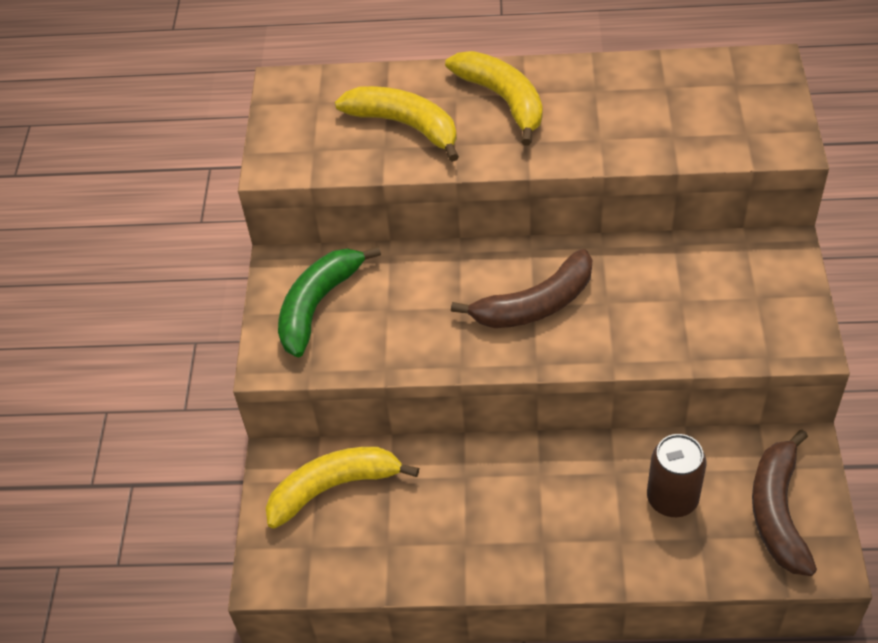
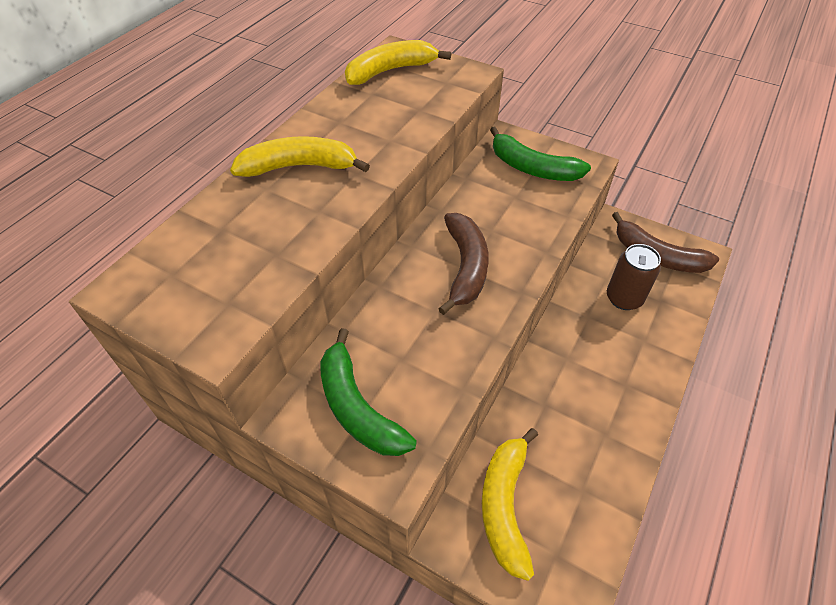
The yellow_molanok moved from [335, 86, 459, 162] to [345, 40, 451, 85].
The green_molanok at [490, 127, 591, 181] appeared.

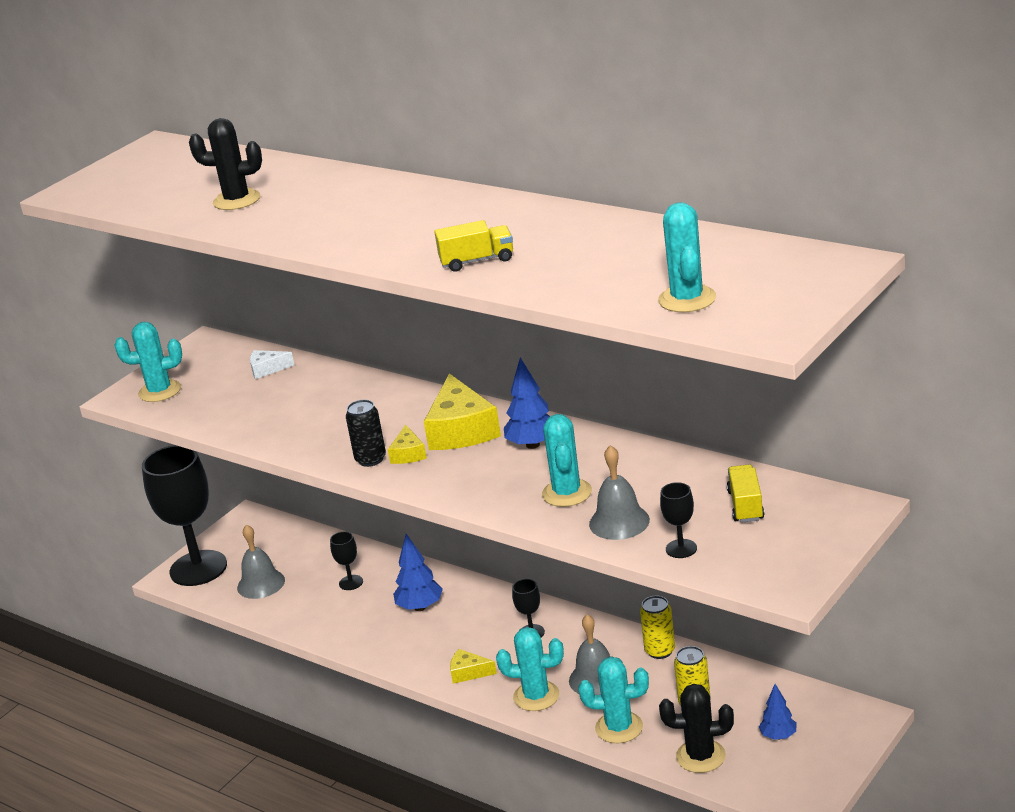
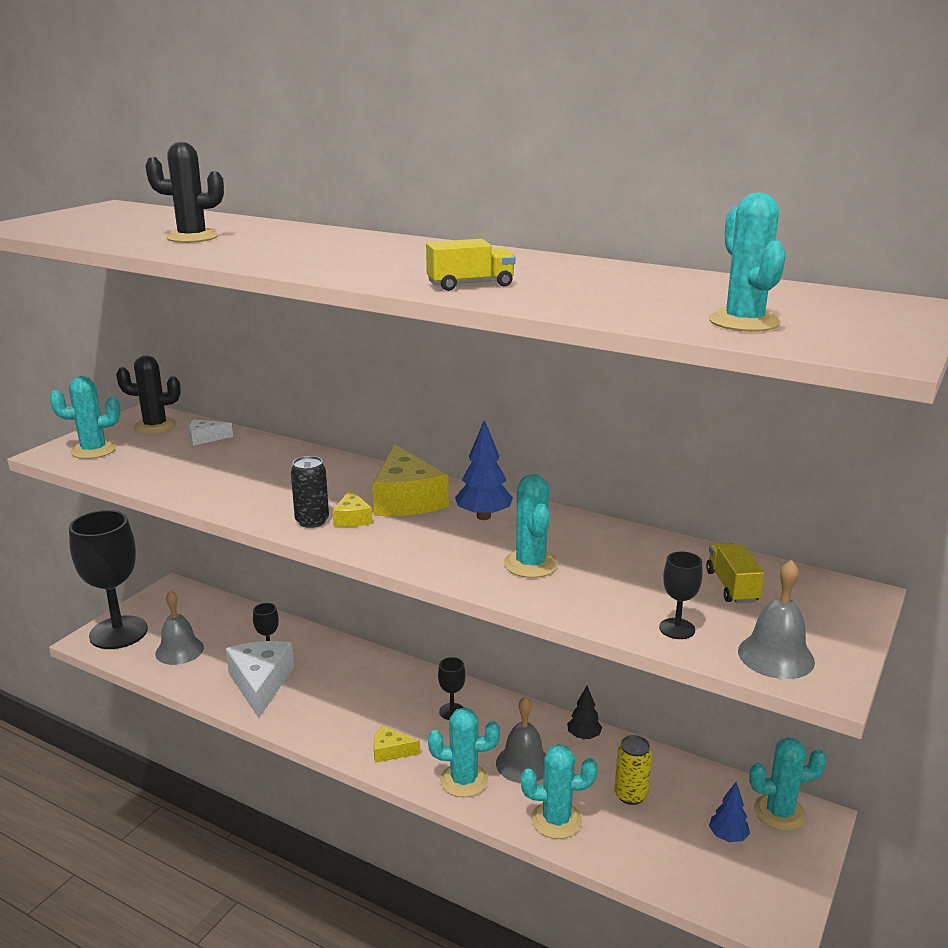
The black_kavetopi moved from [659, 684, 734, 773] to [116, 355, 181, 434].
The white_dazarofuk at [226, 641, 294, 718] appeared.
The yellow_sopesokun at [640, 596, 675, 659] was replaced by the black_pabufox at [567, 686, 602, 739].
The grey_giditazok moved from [589, 445, 650, 540] to [738, 559, 815, 679].
The turquoise_kavetopi at [749, 737, 827, 831] appeared.
The blue_pabufox at [393, 534, 443, 611] disappeared.

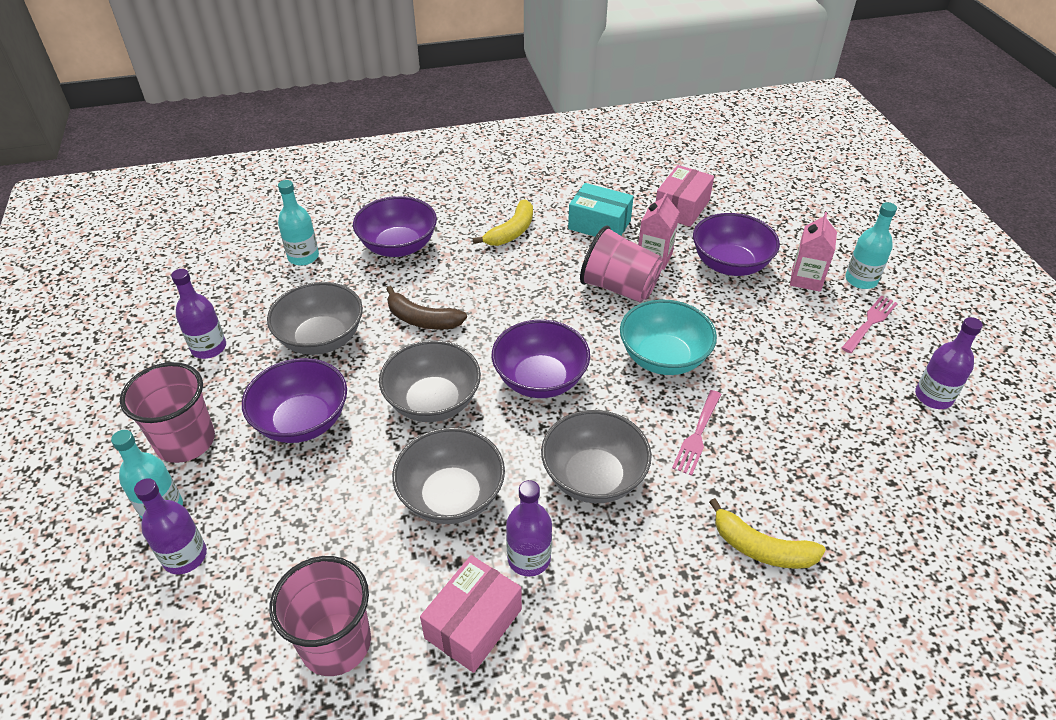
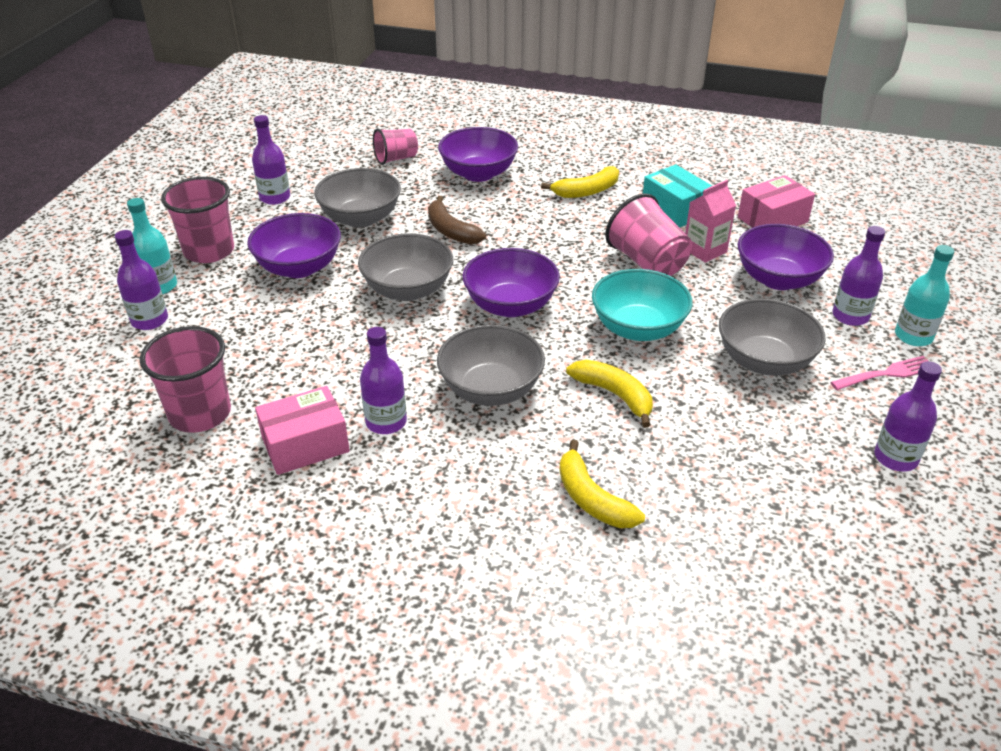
The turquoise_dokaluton at [278, 180, 319, 266] was replaced by the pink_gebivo at [373, 128, 418, 165].
The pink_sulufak at [672, 390, 722, 476] was replaced by the yellow_molanok at [566, 360, 653, 428].
The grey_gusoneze moved from [392, 427, 505, 524] to [719, 299, 826, 376].
The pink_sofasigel at [790, 212, 837, 292] was replaced by the purple_dokaluton at [832, 226, 885, 326].

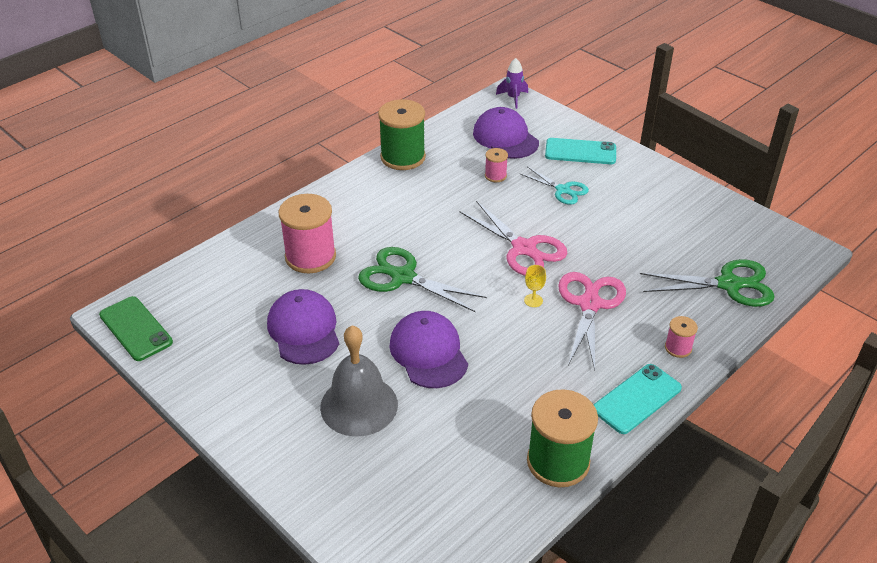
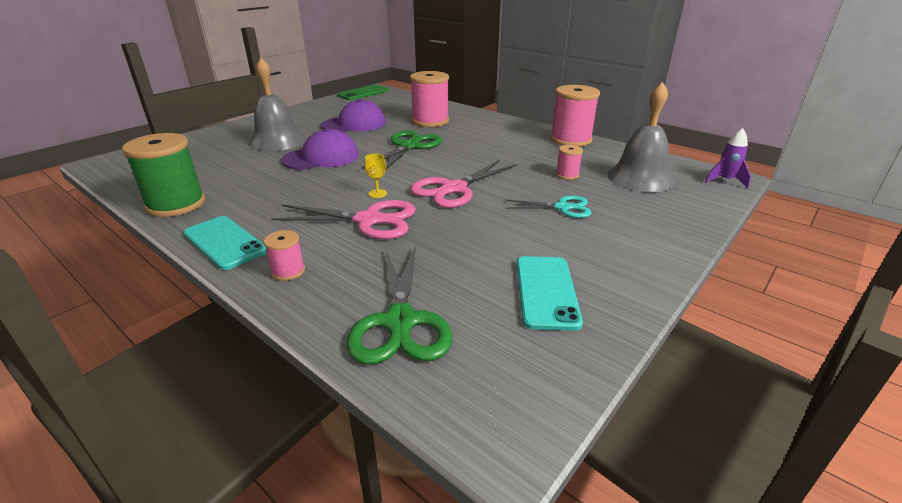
The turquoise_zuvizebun at [519, 166, 589, 205] turned 120 degrees counterclockwise.
The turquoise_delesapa moved from [545, 138, 616, 164] to [517, 256, 583, 331].
The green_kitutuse at [378, 99, 426, 170] became the pink_kitutuse at [550, 85, 600, 147].
The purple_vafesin at [473, 107, 539, 159] was replaced by the grey_giditazok at [607, 82, 674, 192].

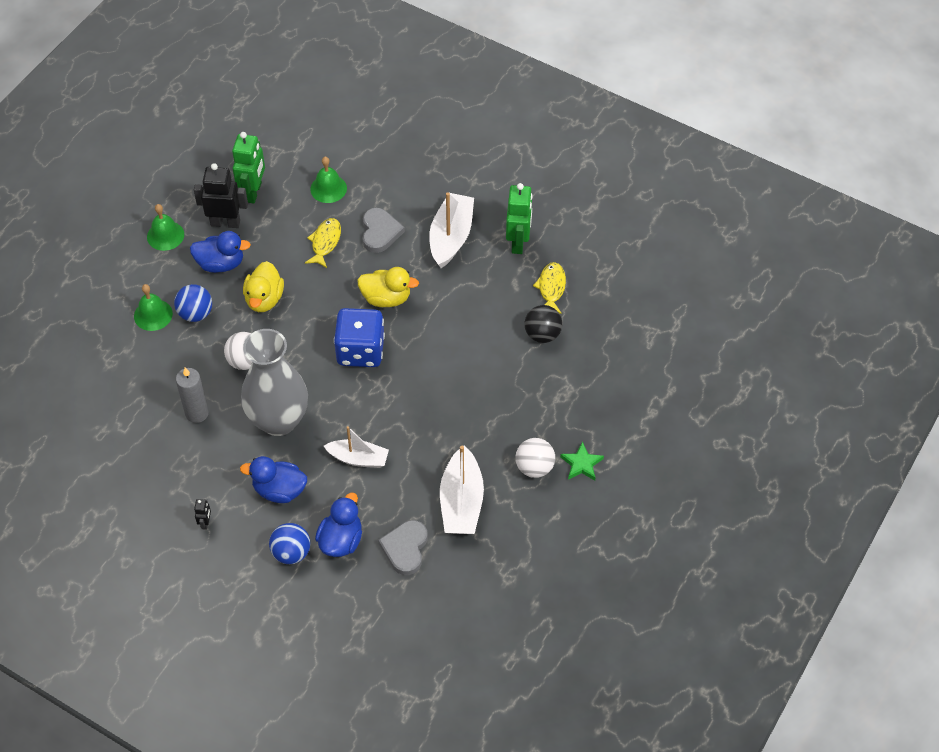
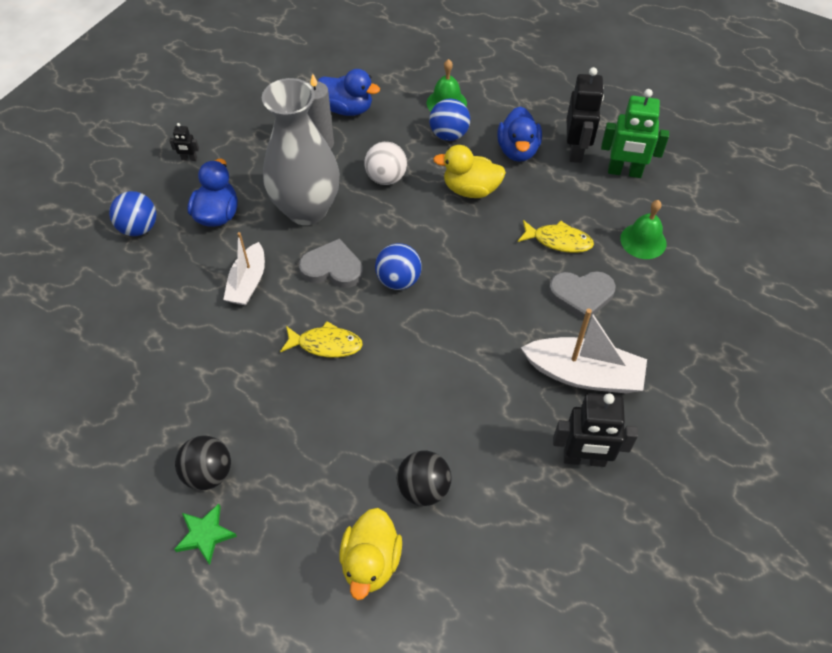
The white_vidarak at [515, 438, 555, 478] became the black_vidarak at [175, 436, 231, 490].
The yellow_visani moved from [533, 262, 566, 314] to [280, 321, 363, 358].
The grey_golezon moved from [378, 520, 428, 575] to [299, 238, 363, 288].
The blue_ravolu moved from [315, 493, 362, 557] to [318, 69, 380, 116].
The yellow_ravolu moved from [357, 267, 419, 307] to [339, 508, 402, 600].
The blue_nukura at [334, 308, 385, 367] was replaced by the blue_vidarak at [375, 243, 422, 290].
The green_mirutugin at [506, 183, 533, 254] became the black_mirutugin at [553, 393, 638, 467].
The green_giditazok at [147, 204, 184, 251] disappeared.
The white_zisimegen at [440, 446, 484, 534] disappeared.

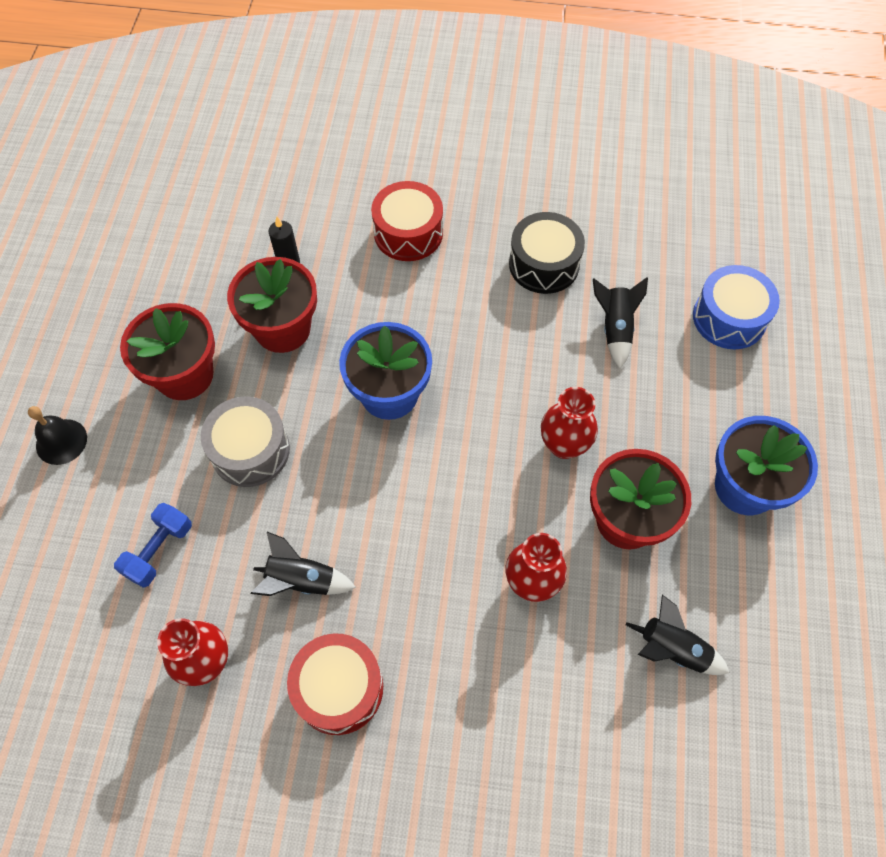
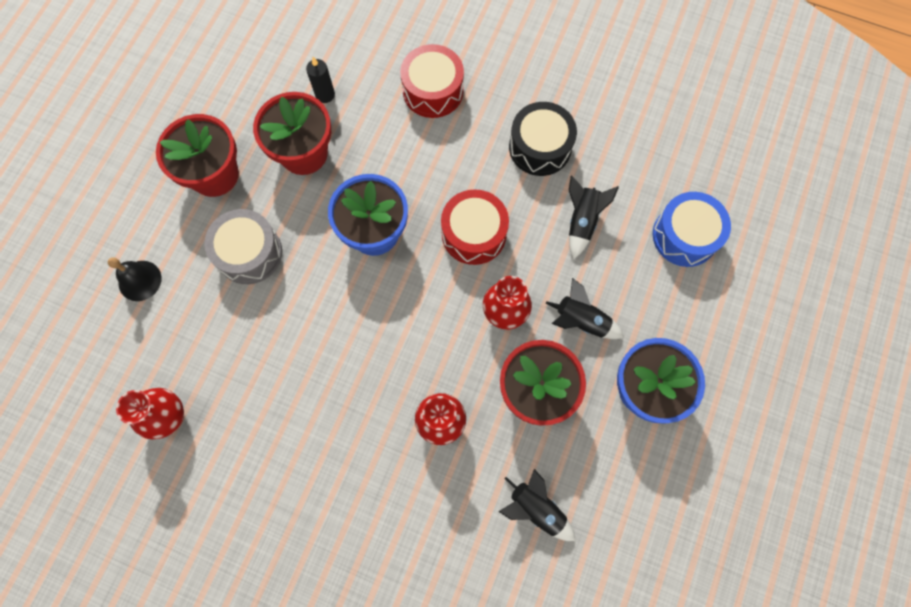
The black_giditazok moved from [28, 406, 87, 465] to [108, 257, 161, 301].
The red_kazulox moved from [287, 633, 383, 735] to [441, 189, 509, 265].
The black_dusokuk moved from [251, 532, 356, 596] to [546, 278, 624, 339].
The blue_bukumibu at [114, 503, 192, 588] disappeared.

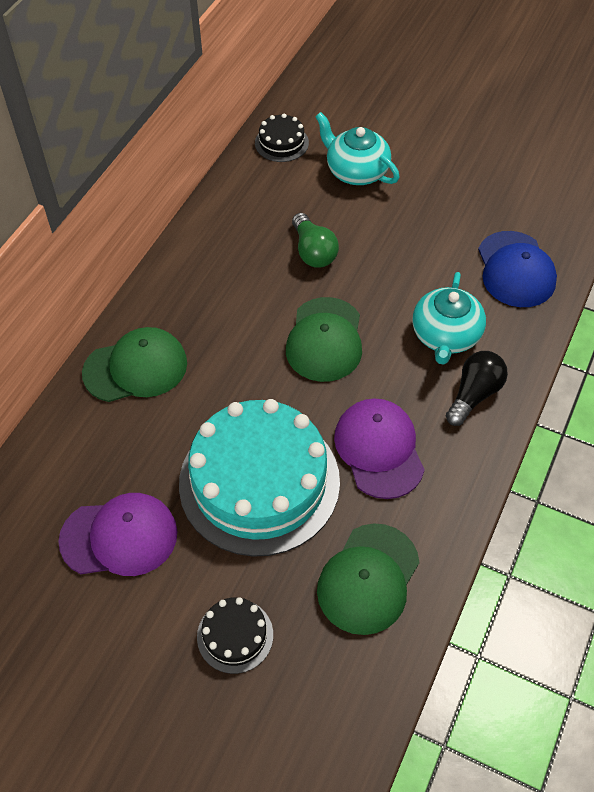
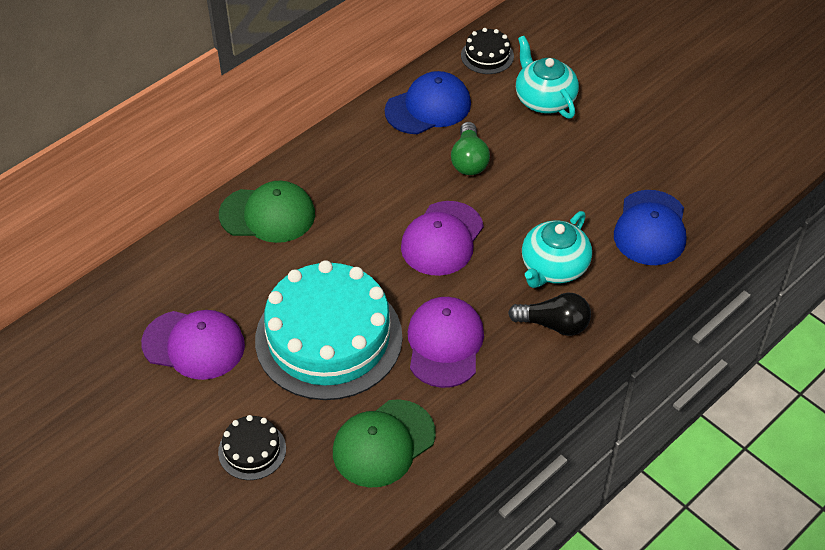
The blue_vafesin at [385, 71, 471, 134] appeared.
The green_vafesin at [286, 297, 362, 382] became the purple_vafesin at [401, 201, 484, 276].
The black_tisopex at [446, 351, 508, 426] turned 45 degrees clockwise.

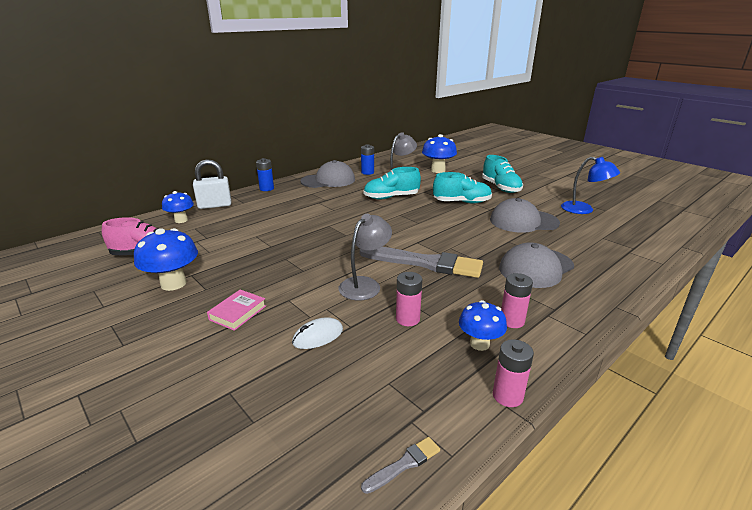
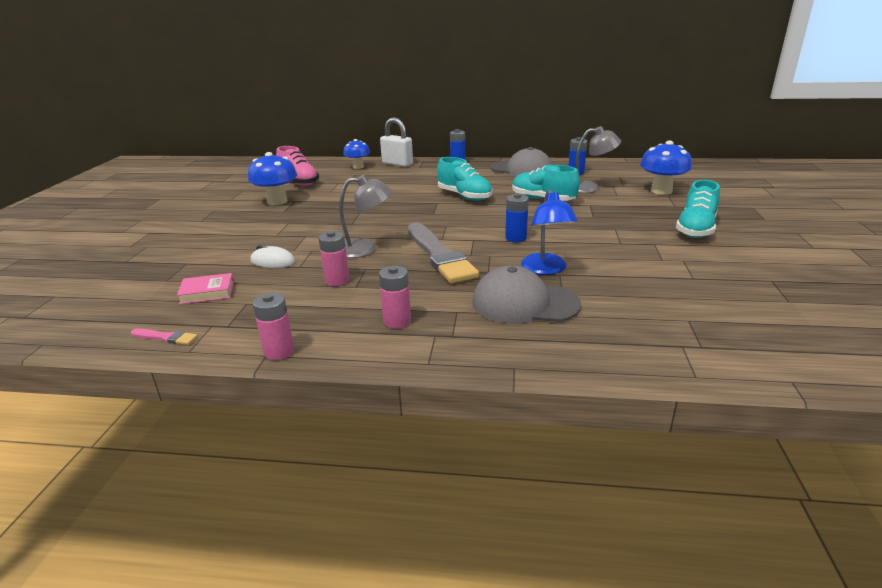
The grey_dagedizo at [361, 437, 440, 494] became the pink_dagedizo at [131, 329, 198, 345].
The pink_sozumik moved from [207, 289, 266, 331] to [177, 273, 234, 304].
The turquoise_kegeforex moved from [433, 172, 492, 204] to [437, 157, 492, 201].
The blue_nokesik at [505, 193, 529, 242] appeared.
The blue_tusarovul moved from [561, 157, 620, 214] to [521, 189, 578, 275].
The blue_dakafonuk at [459, 300, 507, 351] disappeared.
The grey_vafesin at [490, 198, 560, 233] disappeared.

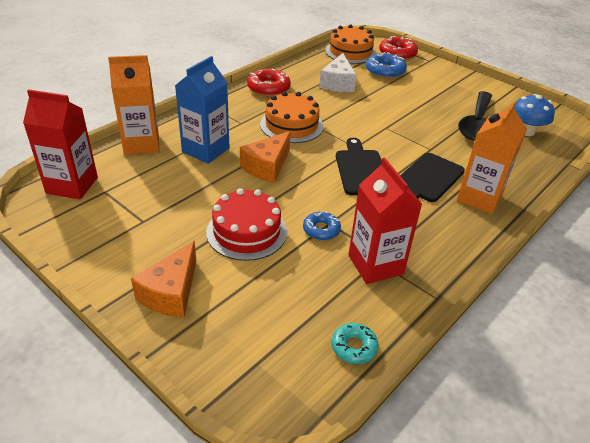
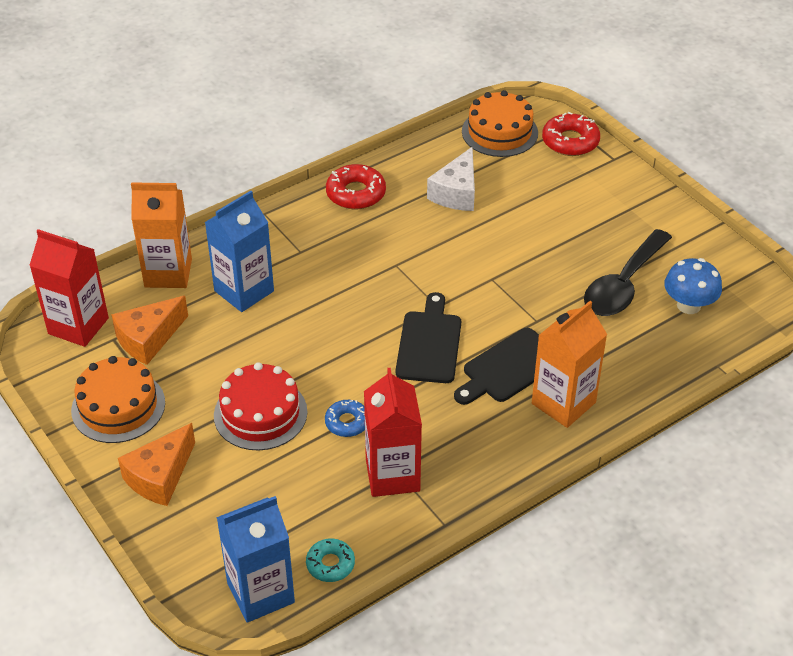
The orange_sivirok moved from [260, 92, 323, 143] to [71, 356, 165, 443].
The orange_dazarofuk moved from [240, 131, 291, 183] to [111, 296, 188, 365].
The blue_sofasigel at [216, 496, 295, 623] appeared.
The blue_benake at [366, 52, 407, 79] disappeared.

